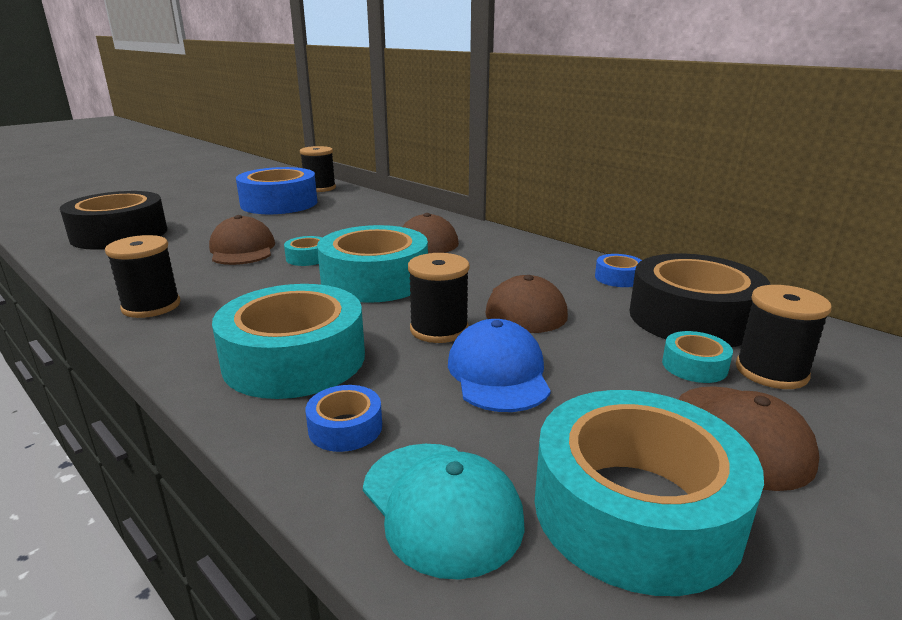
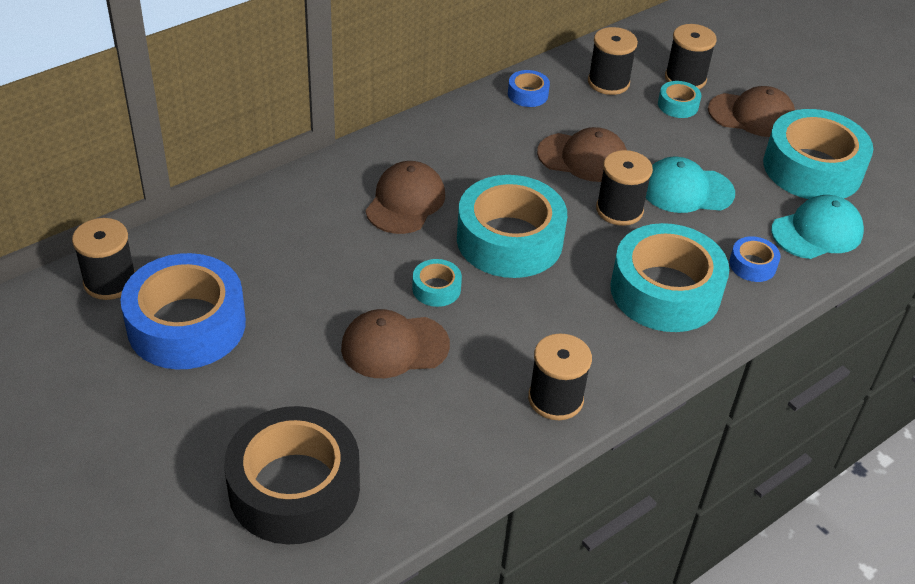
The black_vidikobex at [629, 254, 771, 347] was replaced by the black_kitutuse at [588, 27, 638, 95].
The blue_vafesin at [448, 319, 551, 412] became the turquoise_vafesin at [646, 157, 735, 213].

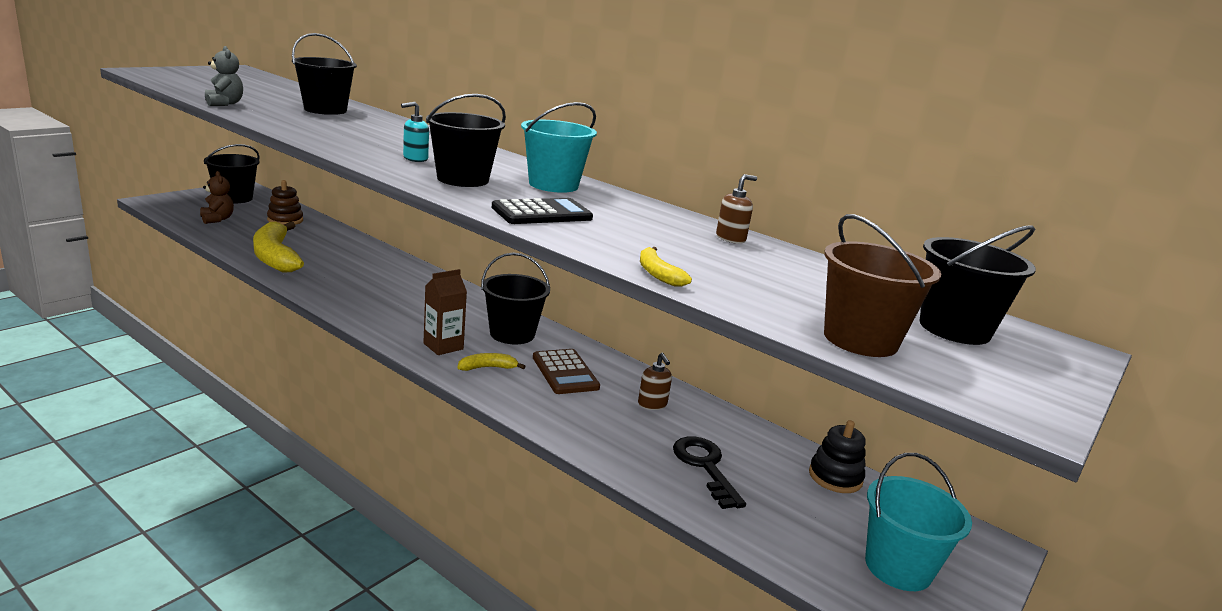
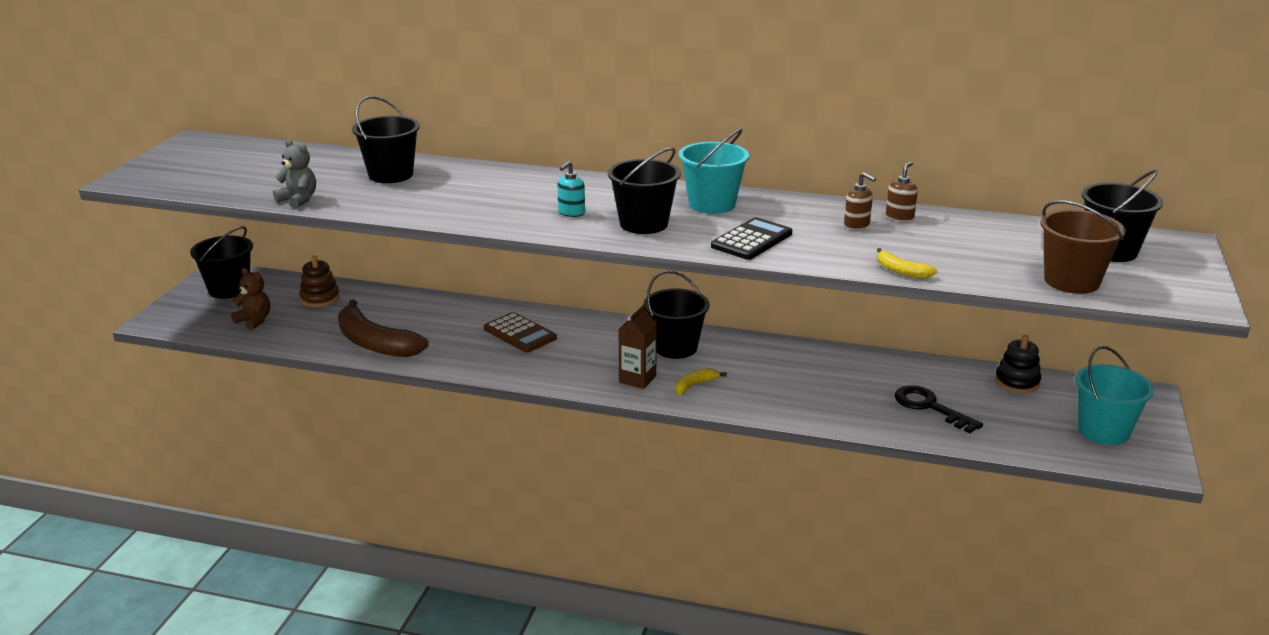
The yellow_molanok at [253, 222, 304, 273] became the brown_molanok at [338, 299, 429, 357].
The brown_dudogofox moved from [533, 349, 600, 394] to [484, 312, 557, 353].
The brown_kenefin moved from [638, 353, 672, 410] to [844, 172, 876, 230].

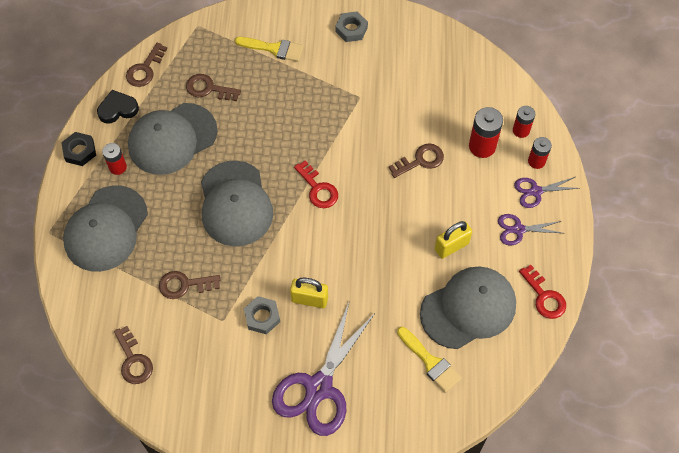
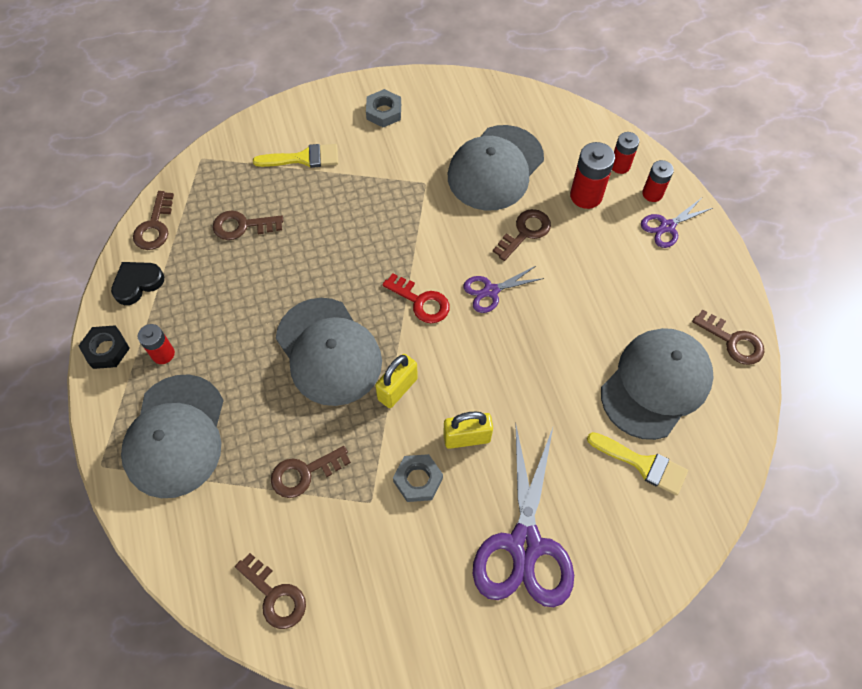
The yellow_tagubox moved from [435, 221, 472, 259] to [375, 354, 418, 408].
The grey_vafesin moved from [128, 103, 218, 175] to [448, 125, 544, 210].
The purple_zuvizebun moved from [498, 214, 562, 245] to [463, 265, 544, 313].
The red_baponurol at [519, 265, 566, 319] became the brown_baponurol at [692, 309, 764, 365].

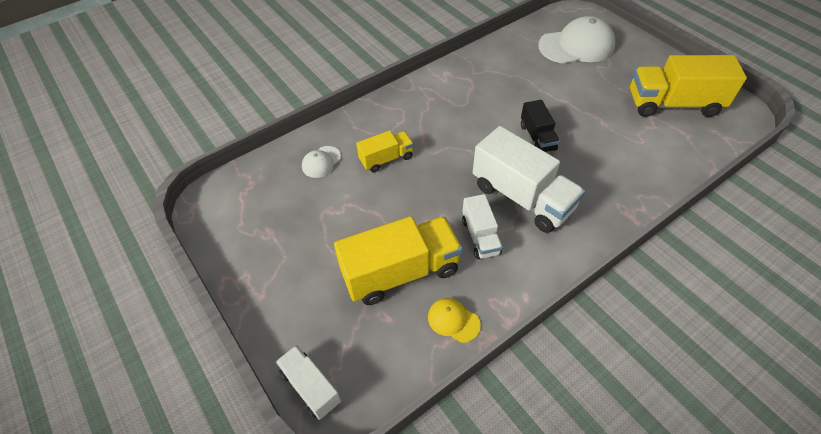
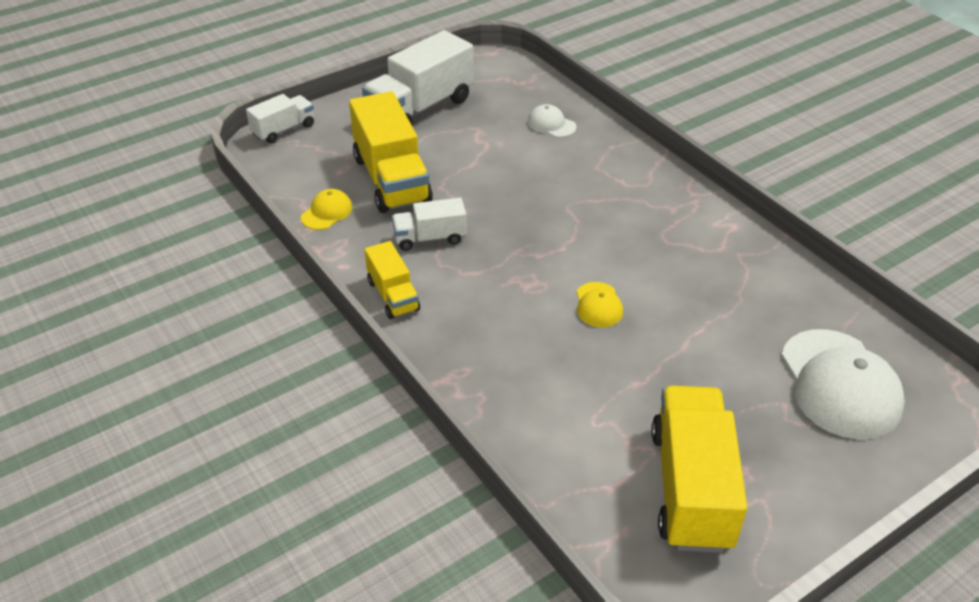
The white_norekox moved from [472, 126, 585, 233] to [362, 30, 474, 125].
The yellow_norekox moved from [356, 131, 414, 172] to [364, 241, 420, 319].
The black_norekox at [521, 100, 560, 152] was replaced by the yellow_vafesin at [577, 282, 623, 327].

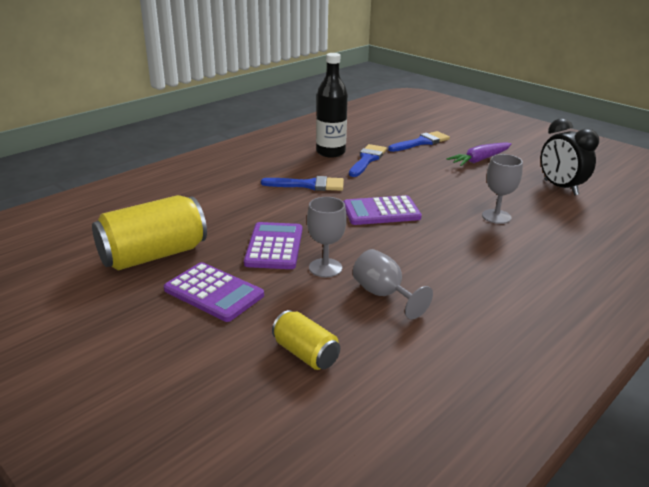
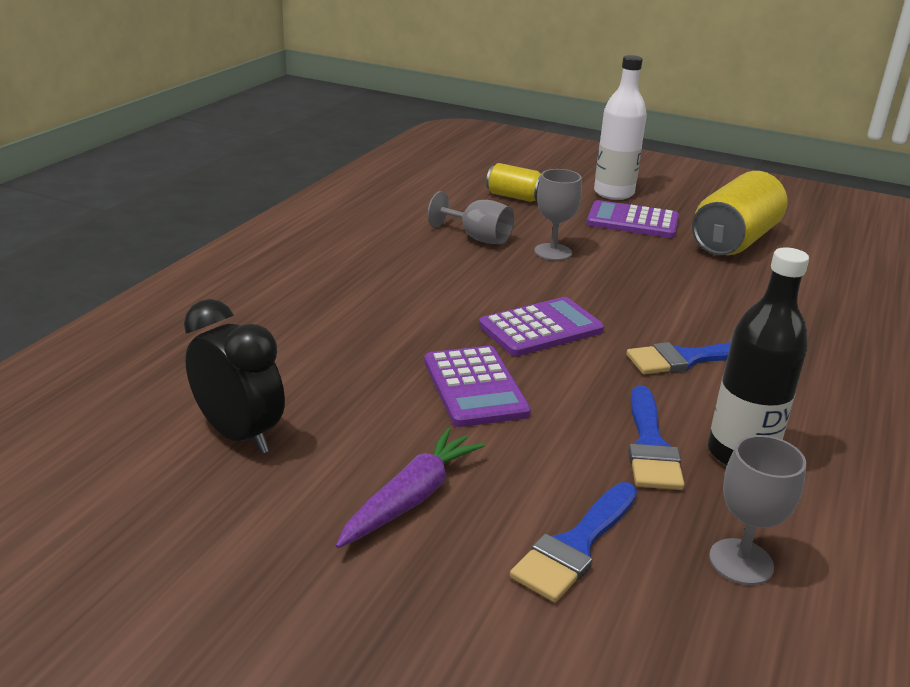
The purple_dudogofox moved from [244, 222, 302, 269] to [424, 346, 531, 427].
The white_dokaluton at [594, 55, 647, 200] appeared.
The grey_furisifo moved from [482, 154, 523, 224] to [709, 435, 806, 585].

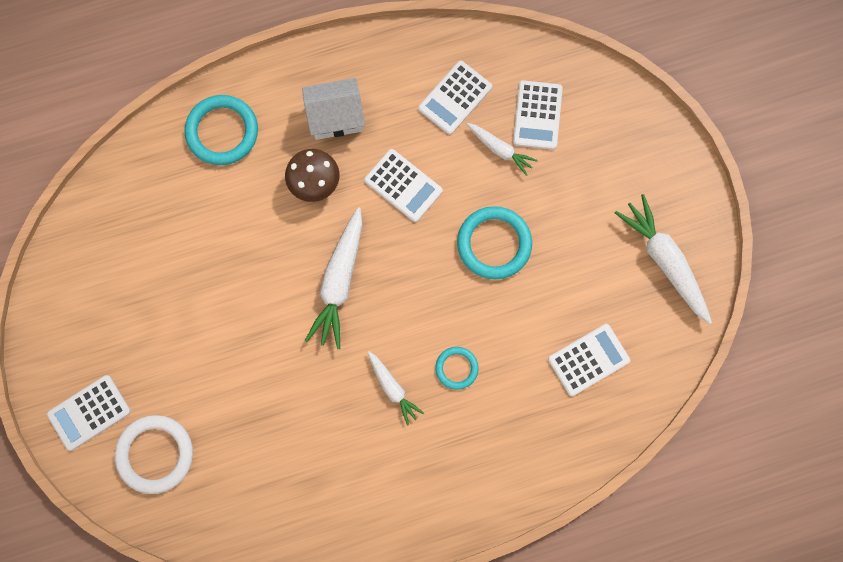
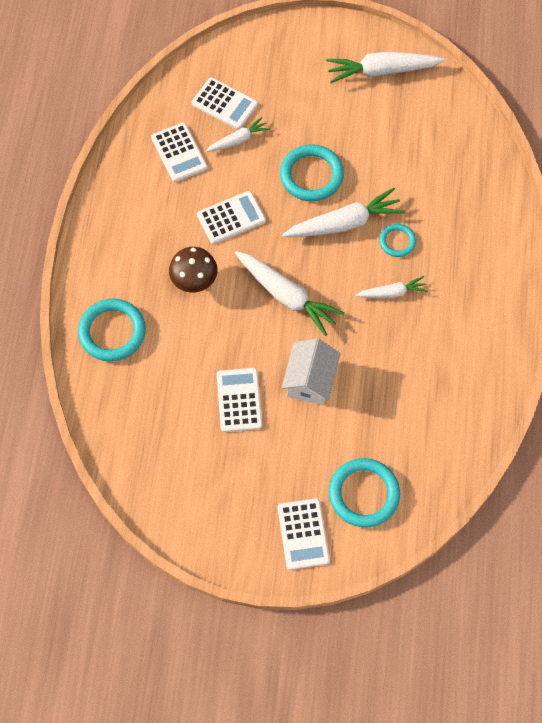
The white_dudogofox moved from [548, 324, 630, 396] to [217, 368, 262, 432].
The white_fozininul at [282, 188, 405, 237] appeared.
The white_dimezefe moved from [302, 78, 365, 140] to [282, 338, 341, 405].
The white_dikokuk at [115, 415, 193, 494] became the turquoise_dikokuk at [329, 458, 400, 528].

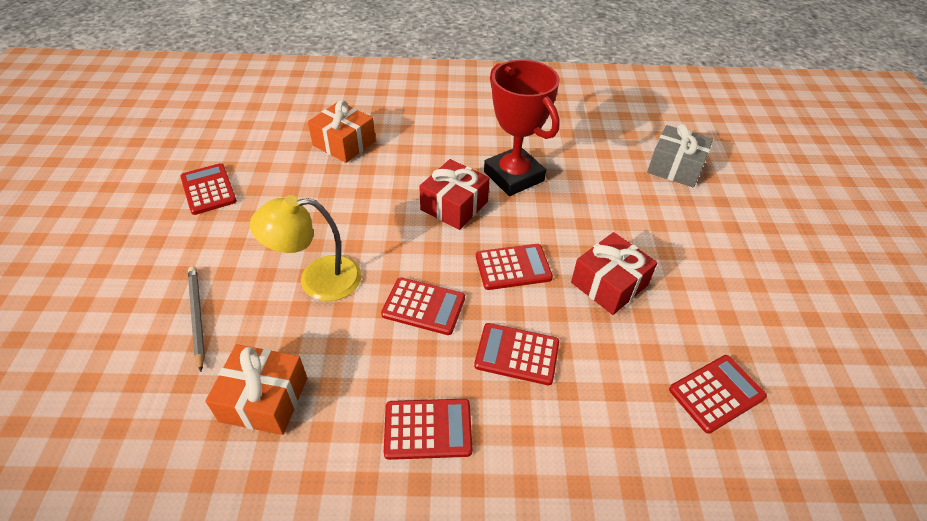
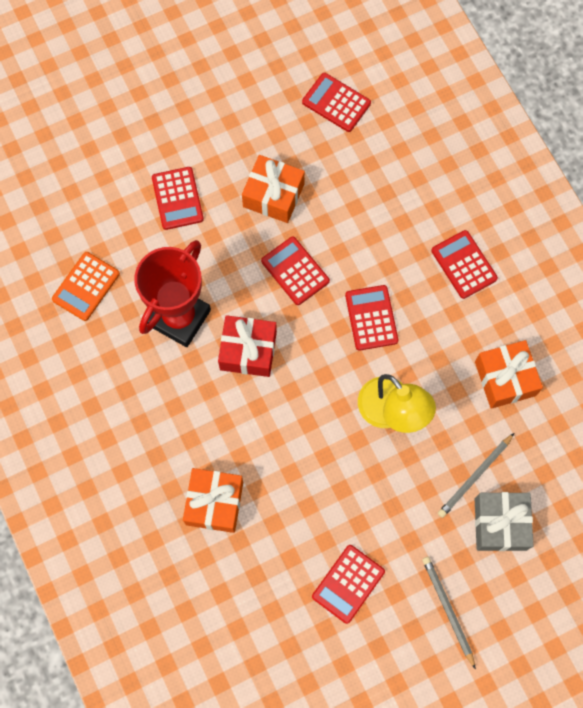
The orange_dudogofox at [52, 252, 120, 321] appeared.
The red_dudogofox moved from [474, 323, 559, 385] to [152, 167, 204, 230].
The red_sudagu at [571, 232, 657, 315] became the orange_sudagu at [242, 155, 305, 223].
The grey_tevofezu at [422, 557, 476, 669] appeared.
The grey_sudagu moved from [647, 124, 713, 187] to [475, 492, 533, 551].

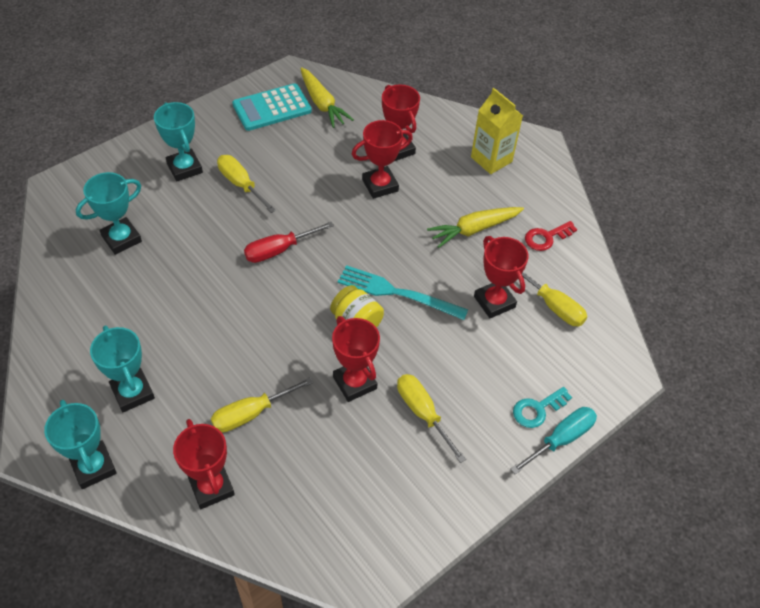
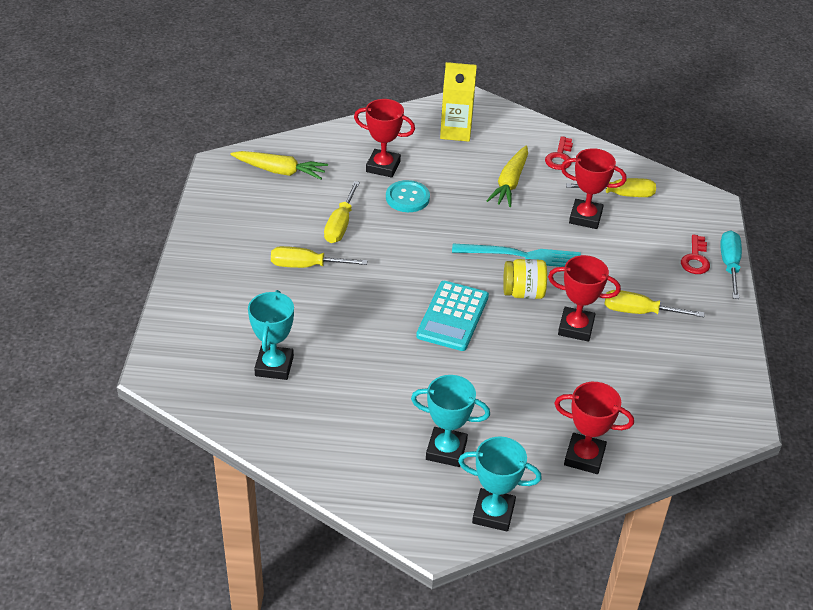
The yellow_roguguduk moved from [211, 377, 313, 433] to [324, 181, 360, 243].
The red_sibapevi at [352, 120, 413, 199] was replaced by the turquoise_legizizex at [386, 180, 430, 212].
The turquoise_dudogofox moved from [232, 83, 312, 131] to [416, 281, 489, 351].
The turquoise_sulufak at [338, 265, 468, 320] turned 150 degrees counterclockwise.
The turquoise_baponurol at [513, 387, 572, 428] became the red_baponurol at [681, 235, 710, 274].
The turquoise_sibapevi at [154, 102, 203, 181] disappeared.
The red_roguguduk at [244, 222, 334, 263] disappeared.

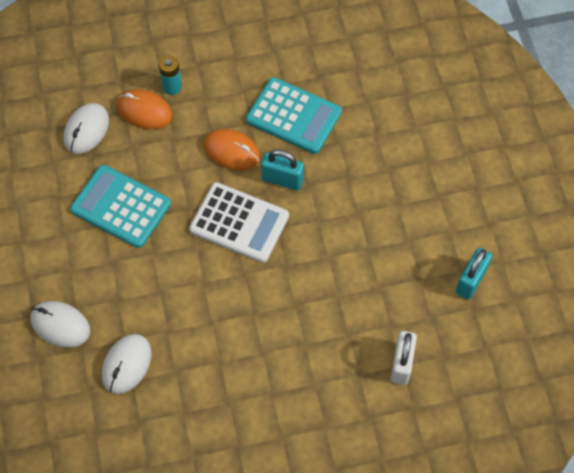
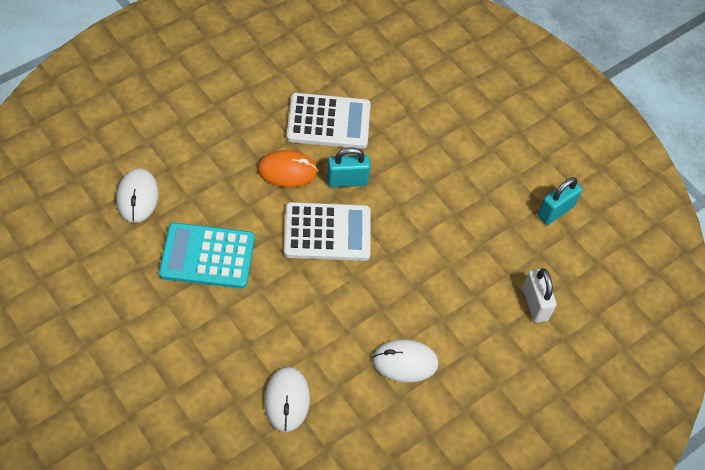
The turquoise_dudogofox at [246, 77, 342, 154] became the white_dudogofox at [287, 93, 371, 149].
The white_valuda moved from [31, 301, 90, 348] to [372, 339, 439, 382].
The turquoise_tagubox at [455, 248, 492, 300] turned 45 degrees clockwise.
The orange_valuda at [117, 89, 173, 129] disappeared.
The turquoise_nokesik at [159, 56, 182, 95] disappeared.

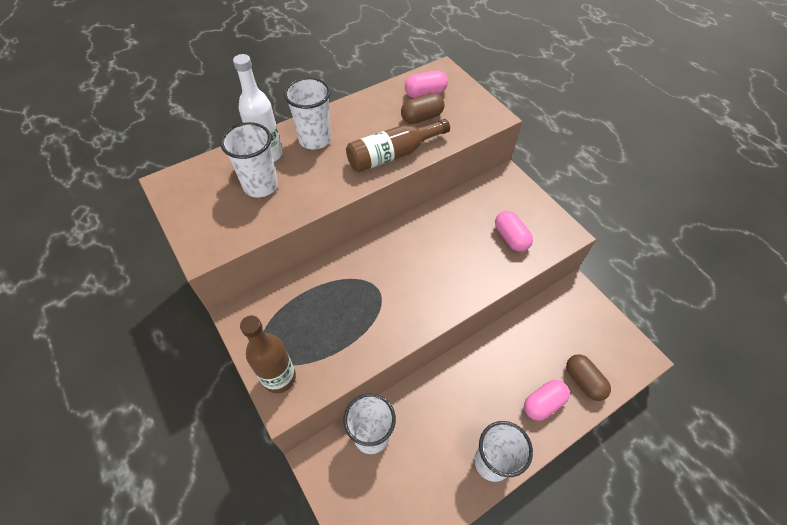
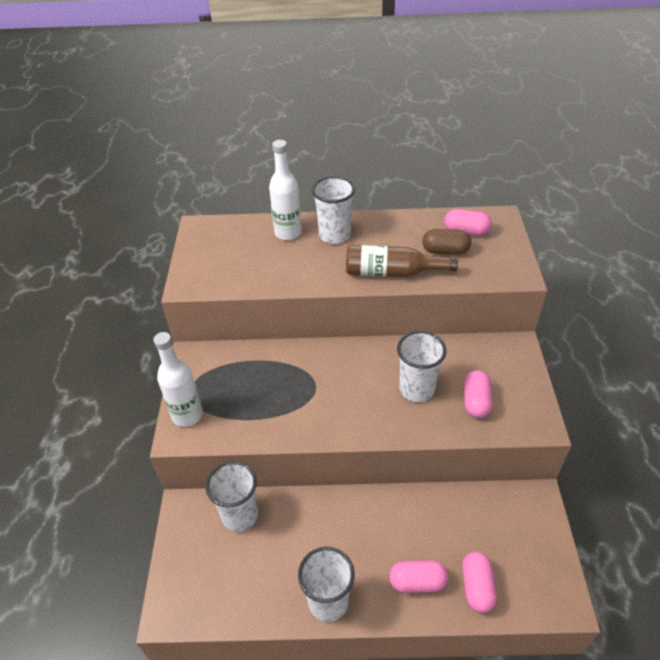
The brown_dokaluton at [240, 316, 296, 394] became the white_dokaluton at [154, 332, 203, 427].
The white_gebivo moved from [220, 122, 278, 197] to [397, 331, 446, 402].
The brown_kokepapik at [566, 354, 611, 401] became the pink_kokepapik at [462, 551, 497, 613].

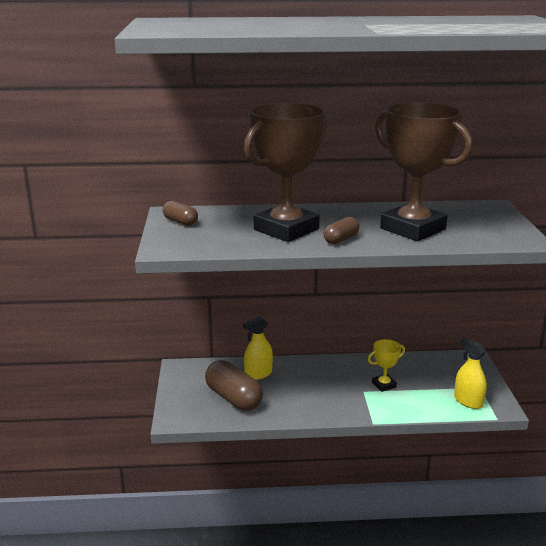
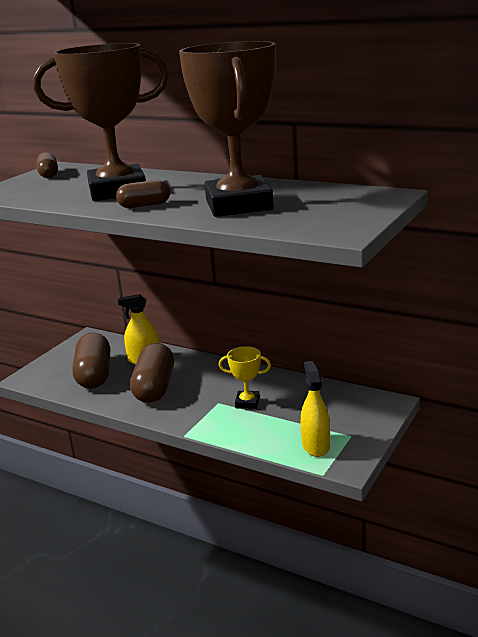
The brown_kokepapik at [130, 343, 174, 403] appeared.

